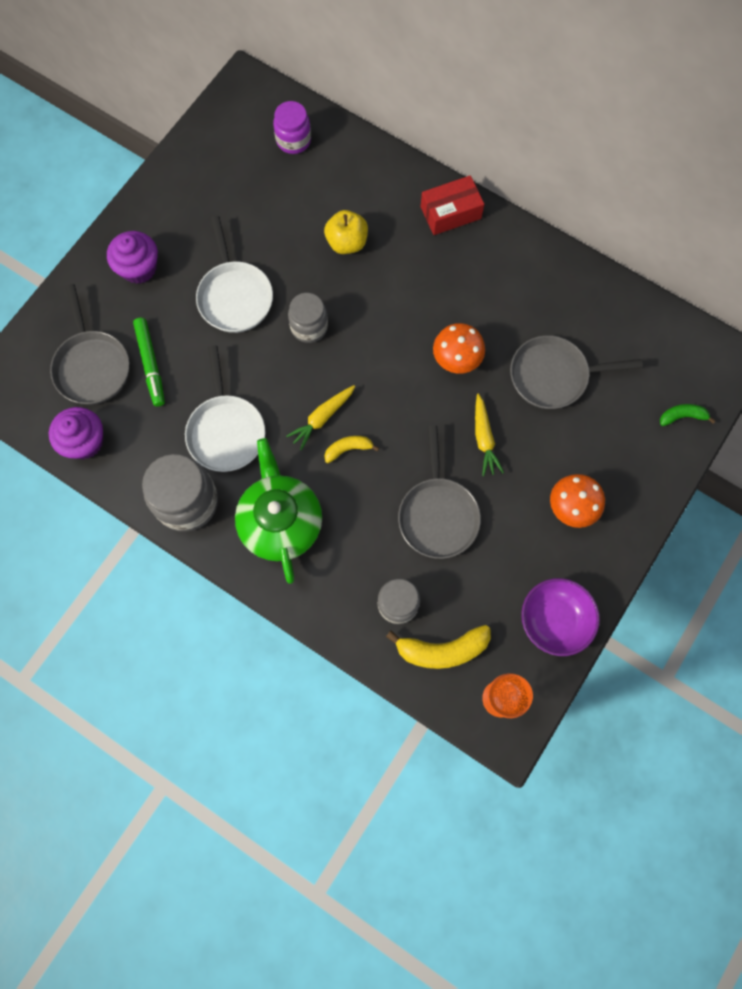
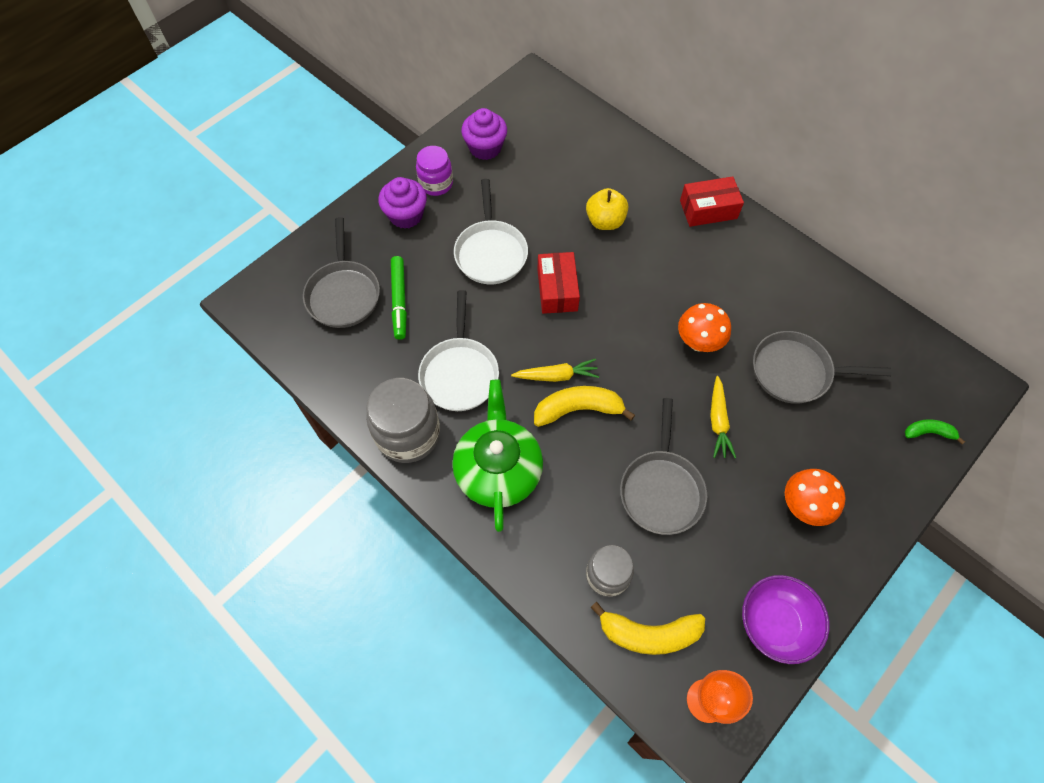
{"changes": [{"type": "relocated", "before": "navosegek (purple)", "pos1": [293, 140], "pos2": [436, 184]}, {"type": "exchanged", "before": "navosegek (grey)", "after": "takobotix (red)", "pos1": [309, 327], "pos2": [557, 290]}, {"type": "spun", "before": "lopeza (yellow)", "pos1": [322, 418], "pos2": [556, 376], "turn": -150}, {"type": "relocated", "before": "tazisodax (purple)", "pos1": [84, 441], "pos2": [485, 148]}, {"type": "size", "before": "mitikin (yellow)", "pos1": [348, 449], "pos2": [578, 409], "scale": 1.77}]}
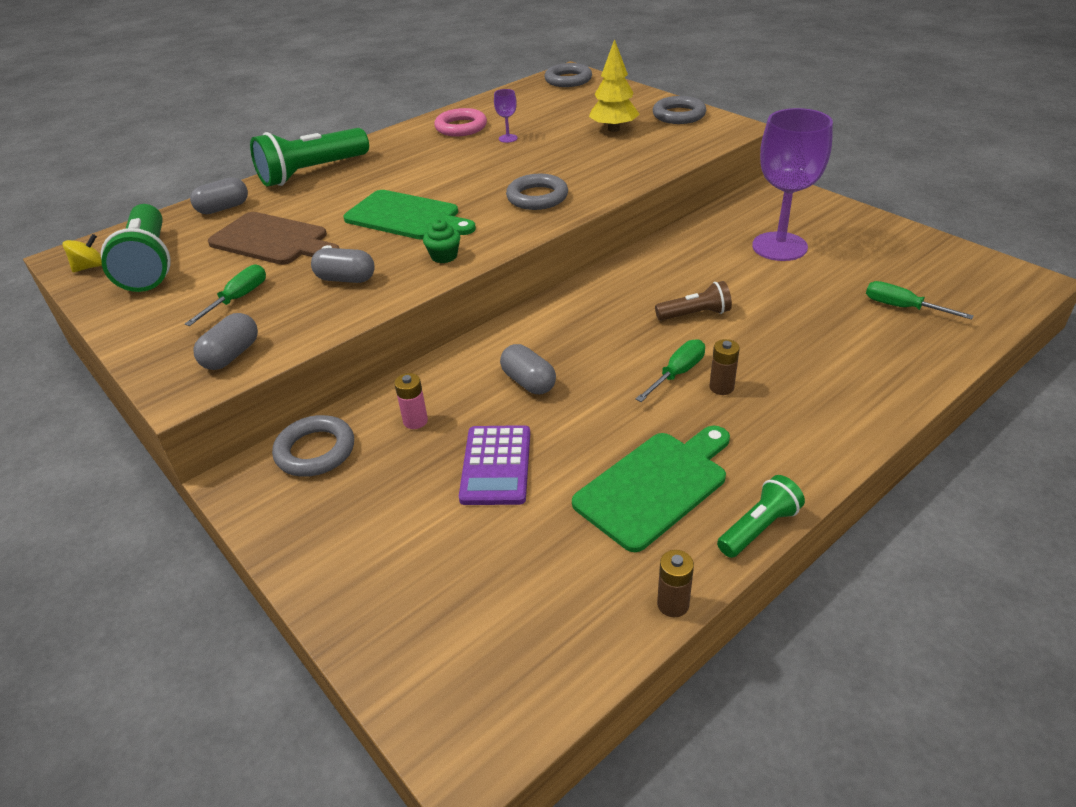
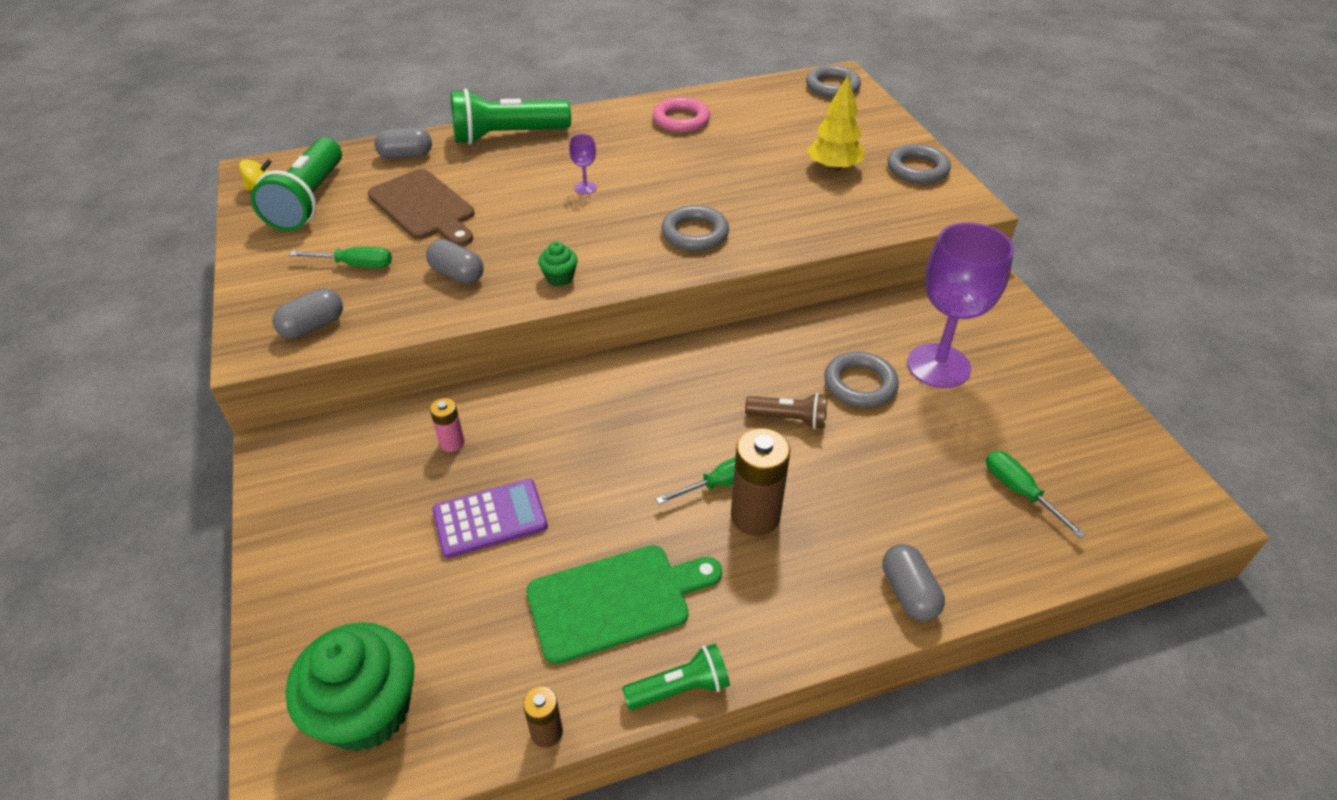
{"changes": [{"type": "relocated", "before": "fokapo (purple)", "pos1": [508, 138], "pos2": [585, 188]}, {"type": "missing", "before": "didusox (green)", "pos1": [406, 217]}, {"type": "spun", "before": "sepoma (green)", "pos1": [238, 298], "pos2": [356, 265], "turn": 45}, {"type": "size", "before": "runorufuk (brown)", "pos1": [721, 387], "pos2": [755, 516], "scale": 1.87}, {"type": "relocated", "before": "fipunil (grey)", "pos1": [528, 382], "pos2": [908, 593]}, {"type": "relocated", "before": "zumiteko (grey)", "pos1": [315, 451], "pos2": [860, 384]}, {"type": "spun", "before": "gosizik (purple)", "pos1": [496, 465], "pos2": [490, 519], "turn": -135}, {"type": "appeared", "after": "tazisodax (green)", "pos2": [367, 710]}]}
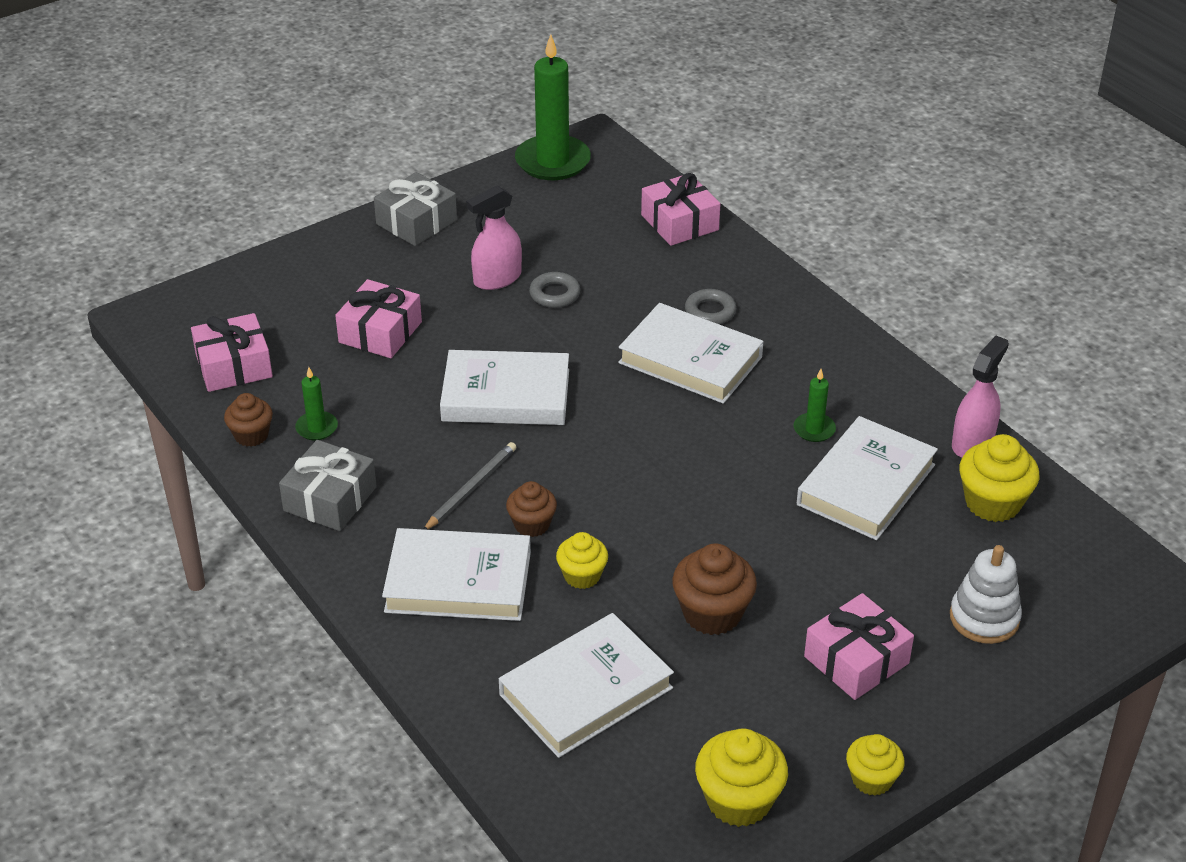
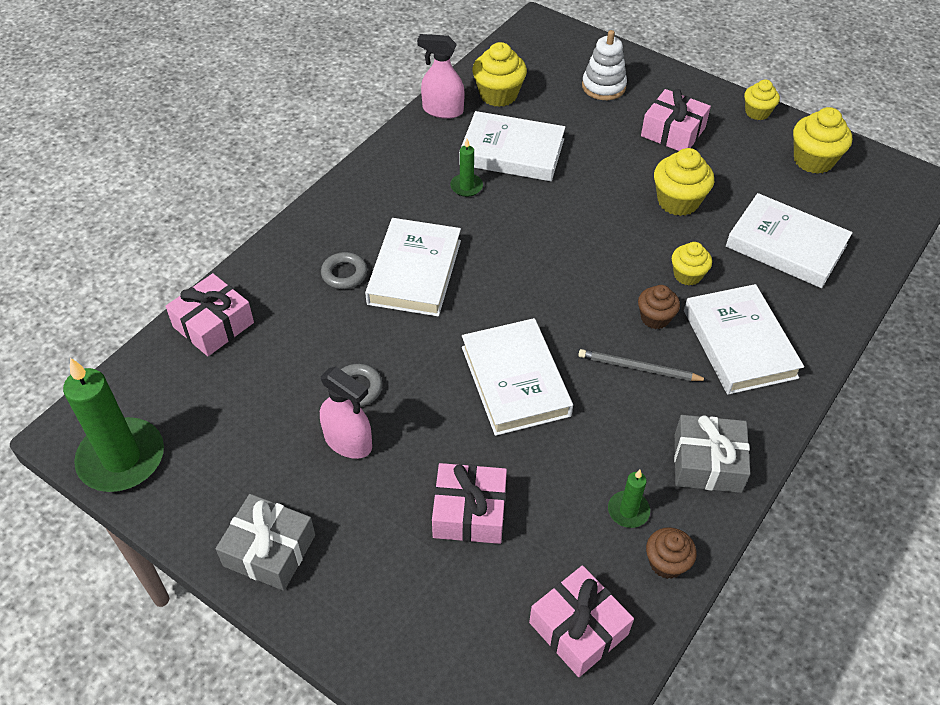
{"changes": [{"type": "colour", "before": "tazisodax (brown)", "after": "tazisodax (yellow)", "pos1": [712, 613], "pos2": [678, 201]}]}
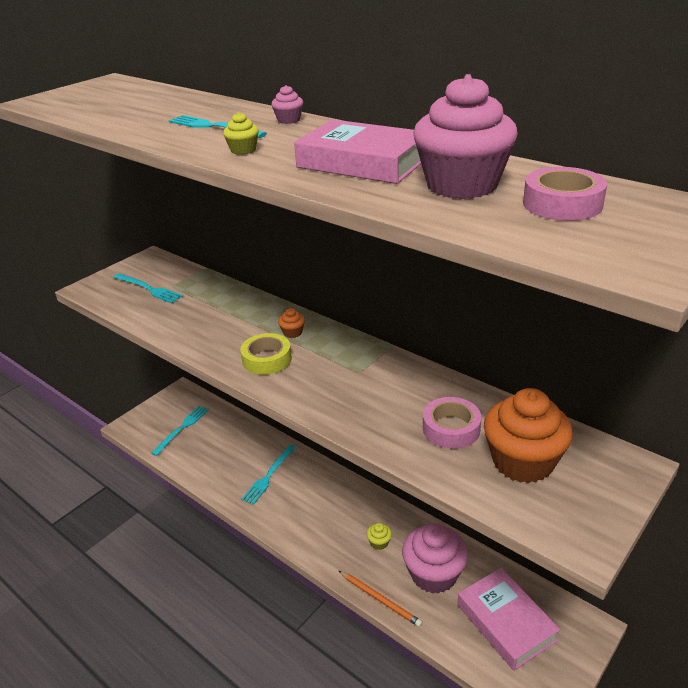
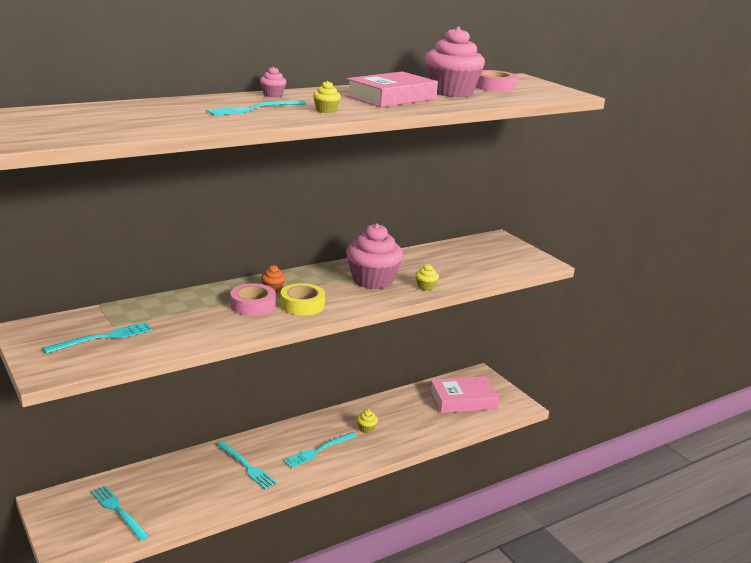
{"changes": [{"type": "missing", "before": "tazisodax (orange)", "pos1": [522, 461]}, {"type": "relocated", "before": "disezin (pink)", "pos1": [451, 428], "pos2": [253, 305]}, {"type": "relocated", "before": "tazisodax (pink)", "pos1": [433, 574], "pos2": [372, 280]}, {"type": "missing", "before": "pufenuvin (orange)", "pos1": [380, 599]}, {"type": "appeared", "after": "tazisodax (yellow)", "pos2": [426, 287]}, {"type": "appeared", "after": "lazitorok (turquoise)", "pos2": [318, 450]}]}
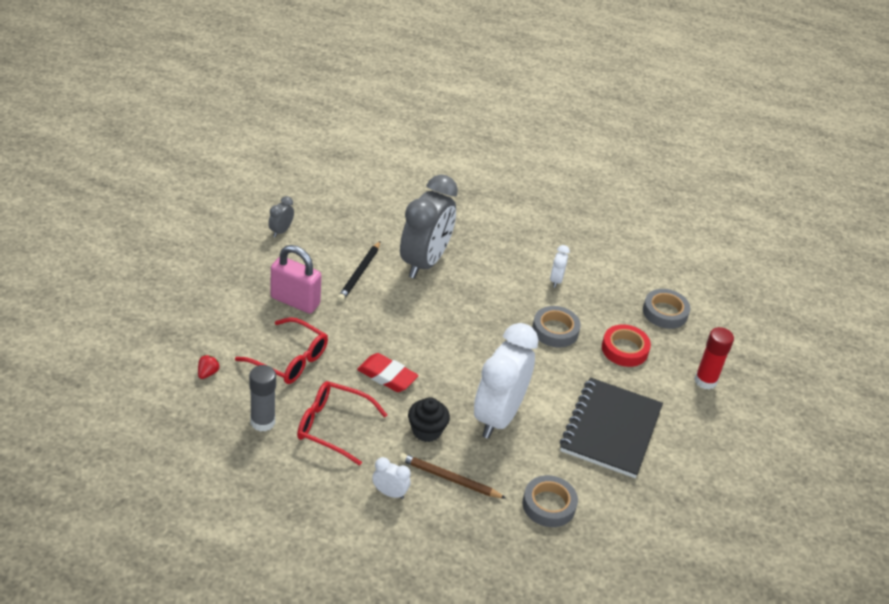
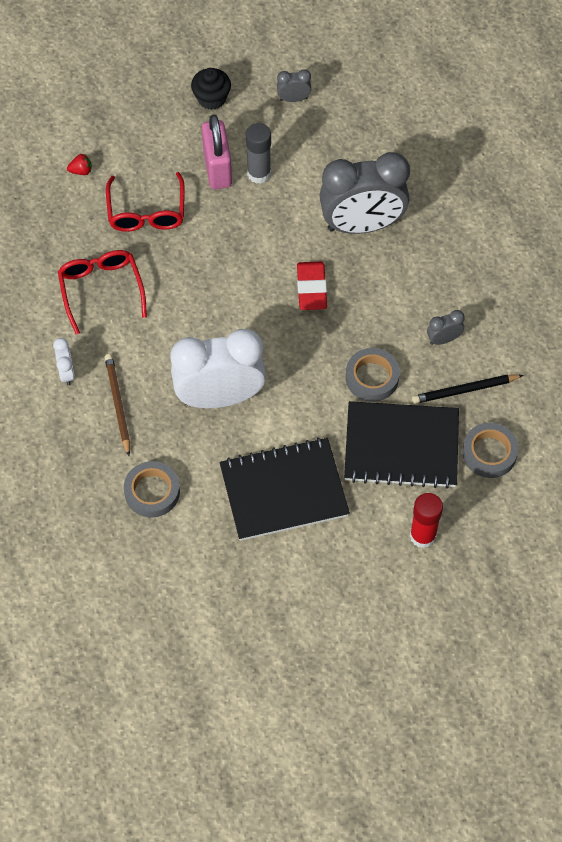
{"changes": [{"type": "relocated", "before": "pufenuvin (black)", "pos1": [359, 273], "pos2": [465, 390]}, {"type": "colour", "before": "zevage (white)", "after": "zevage (grey)", "pos1": [556, 280], "pos2": [443, 339]}, {"type": "exchanged", "before": "disezin (red)", "after": "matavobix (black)", "pos1": [624, 349], "pos2": [401, 447]}, {"type": "relocated", "before": "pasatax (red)", "pos1": [387, 376], "pos2": [311, 288]}, {"type": "relocated", "before": "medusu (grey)", "pos1": [262, 422], "pos2": [259, 173]}, {"type": "relocated", "before": "tazisodax (black)", "pos1": [426, 431], "pos2": [211, 98]}]}
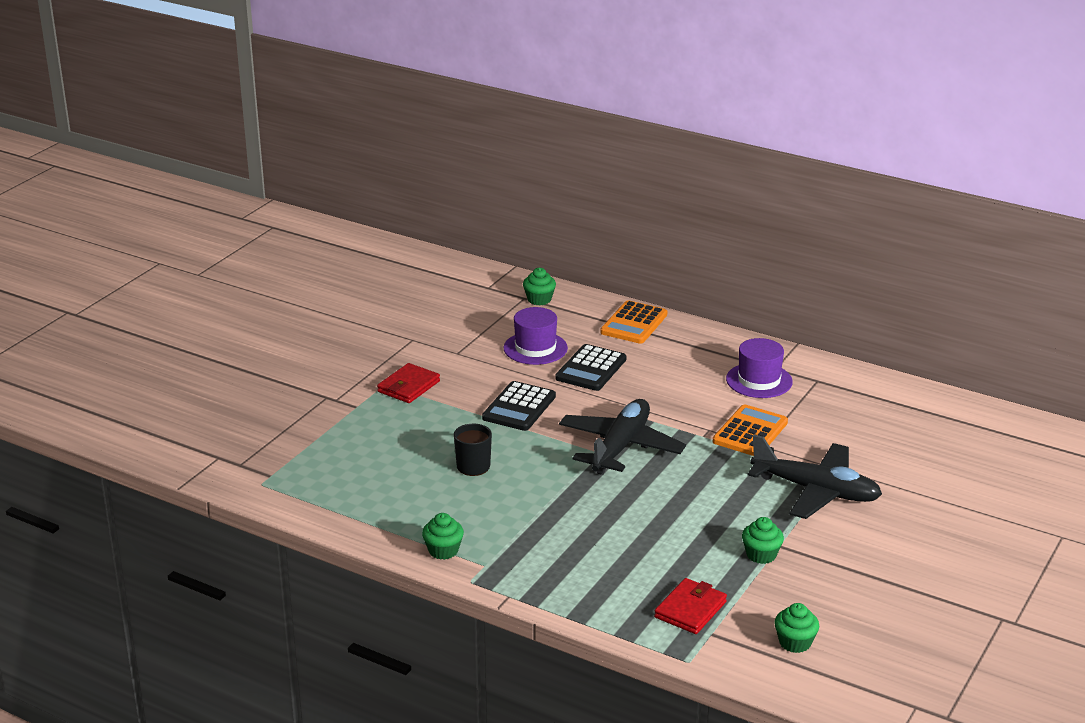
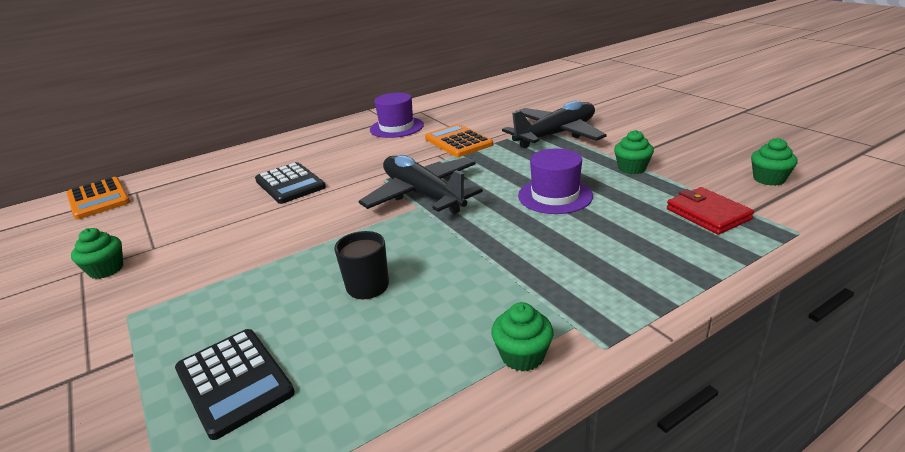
{"changes": [{"type": "relocated", "before": "tazisodax (green)", "pos1": [539, 299], "pos2": [106, 269]}, {"type": "relocated", "before": "gosizik (orange)", "pos1": [634, 323], "pos2": [99, 199]}, {"type": "relocated", "before": "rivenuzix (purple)", "pos1": [535, 348], "pos2": [555, 196]}, {"type": "missing", "before": "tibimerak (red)", "pos1": [408, 386]}, {"type": "relocated", "before": "gosizik (black)", "pos1": [519, 407], "pos2": [234, 381]}]}
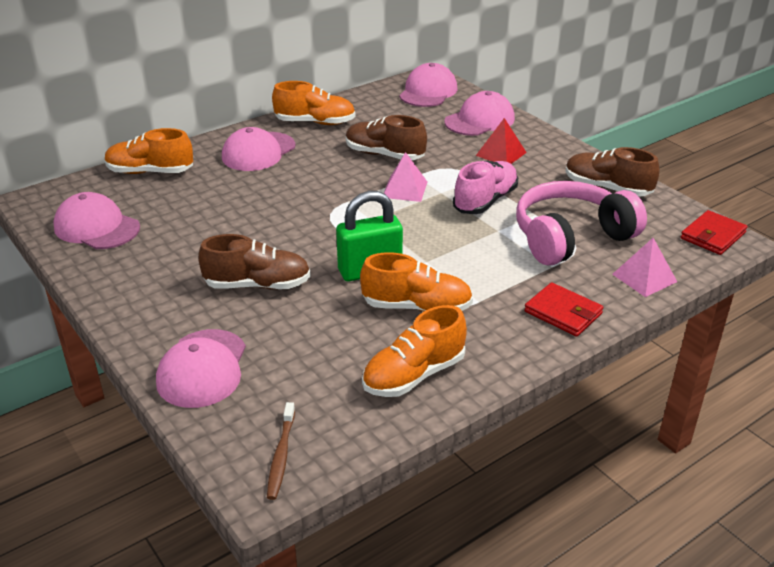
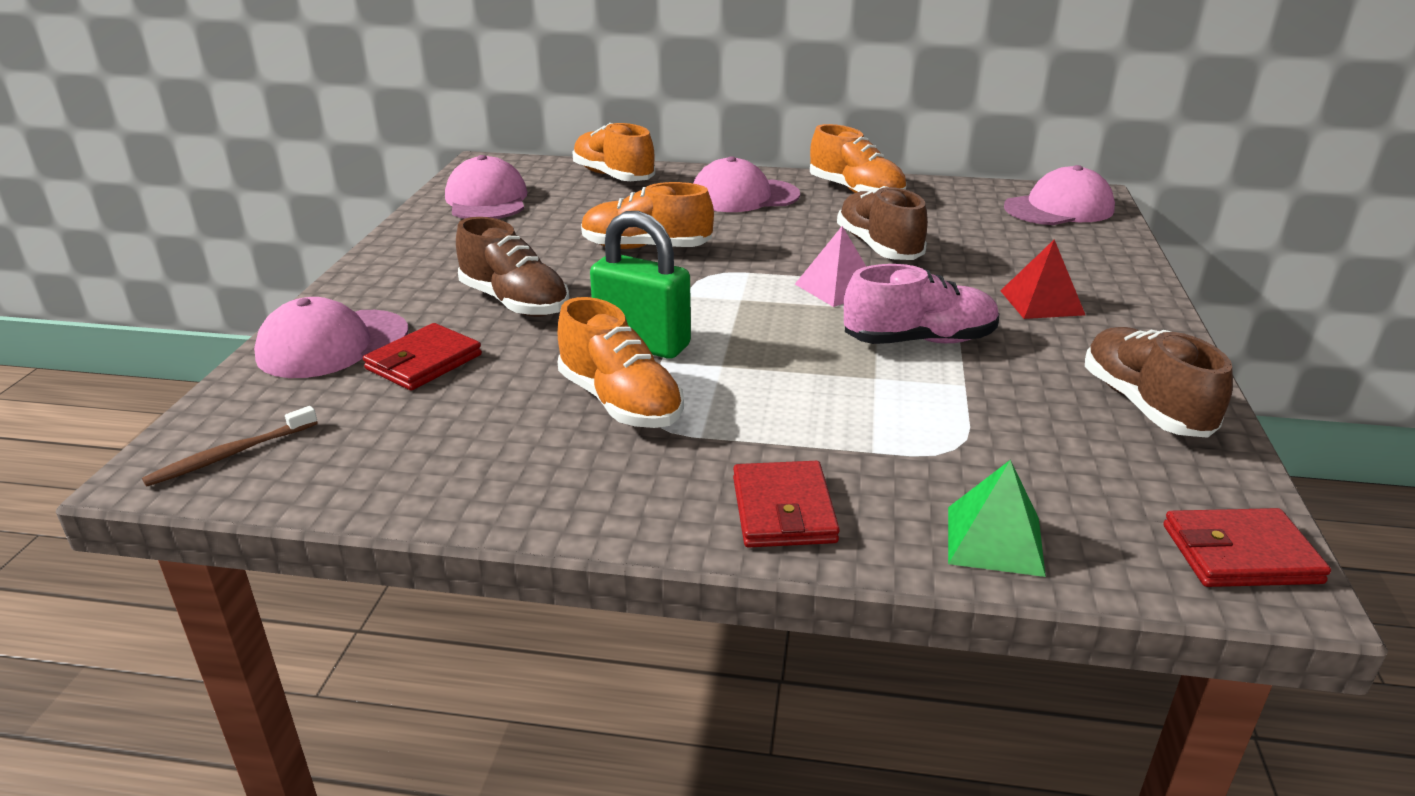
{"changes": [{"type": "missing", "before": "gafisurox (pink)", "pos1": [479, 120]}, {"type": "missing", "before": "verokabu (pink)", "pos1": [571, 237]}, {"type": "colour", "before": "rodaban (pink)", "after": "rodaban (green)", "pos1": [644, 278], "pos2": [994, 540]}, {"type": "relocated", "before": "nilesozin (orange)", "pos1": [414, 375], "pos2": [646, 248]}, {"type": "appeared", "after": "tibimerak (red)", "pos2": [424, 362]}]}
